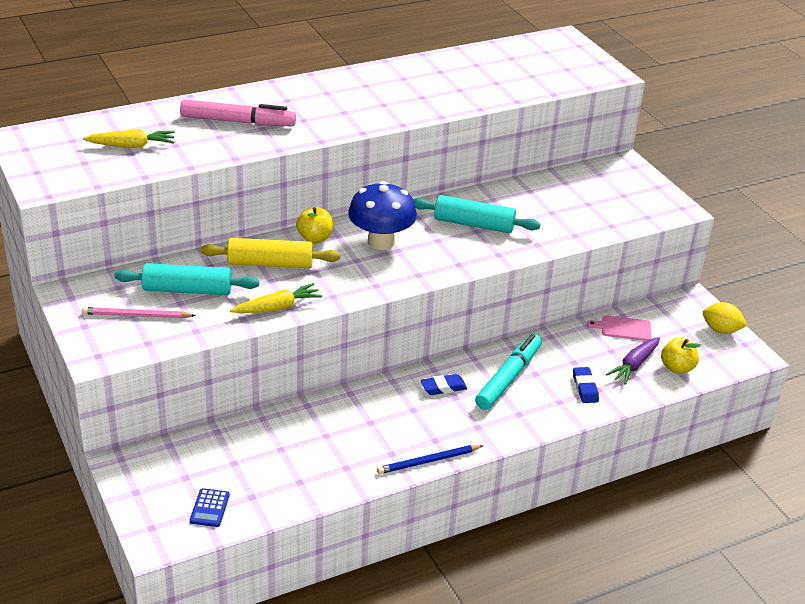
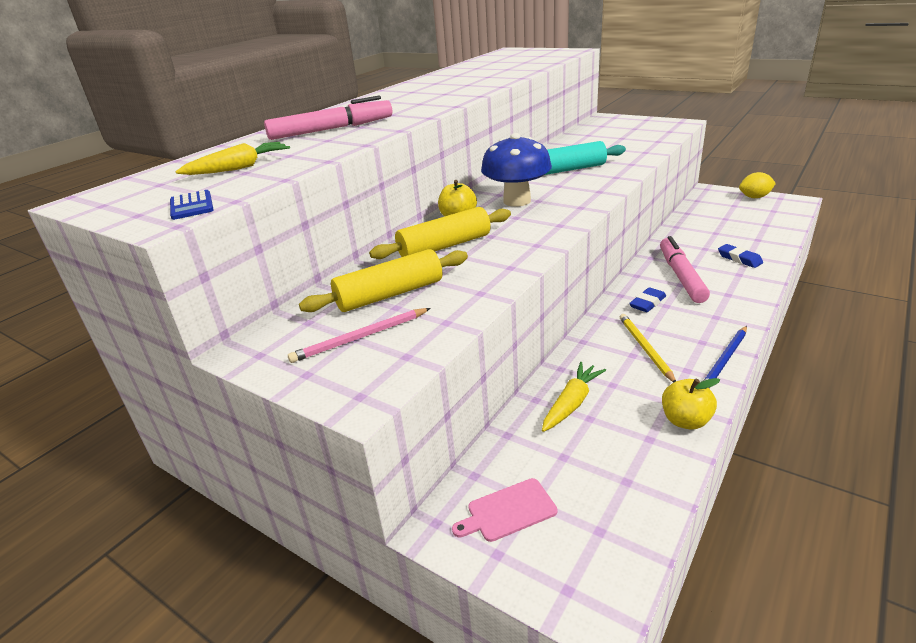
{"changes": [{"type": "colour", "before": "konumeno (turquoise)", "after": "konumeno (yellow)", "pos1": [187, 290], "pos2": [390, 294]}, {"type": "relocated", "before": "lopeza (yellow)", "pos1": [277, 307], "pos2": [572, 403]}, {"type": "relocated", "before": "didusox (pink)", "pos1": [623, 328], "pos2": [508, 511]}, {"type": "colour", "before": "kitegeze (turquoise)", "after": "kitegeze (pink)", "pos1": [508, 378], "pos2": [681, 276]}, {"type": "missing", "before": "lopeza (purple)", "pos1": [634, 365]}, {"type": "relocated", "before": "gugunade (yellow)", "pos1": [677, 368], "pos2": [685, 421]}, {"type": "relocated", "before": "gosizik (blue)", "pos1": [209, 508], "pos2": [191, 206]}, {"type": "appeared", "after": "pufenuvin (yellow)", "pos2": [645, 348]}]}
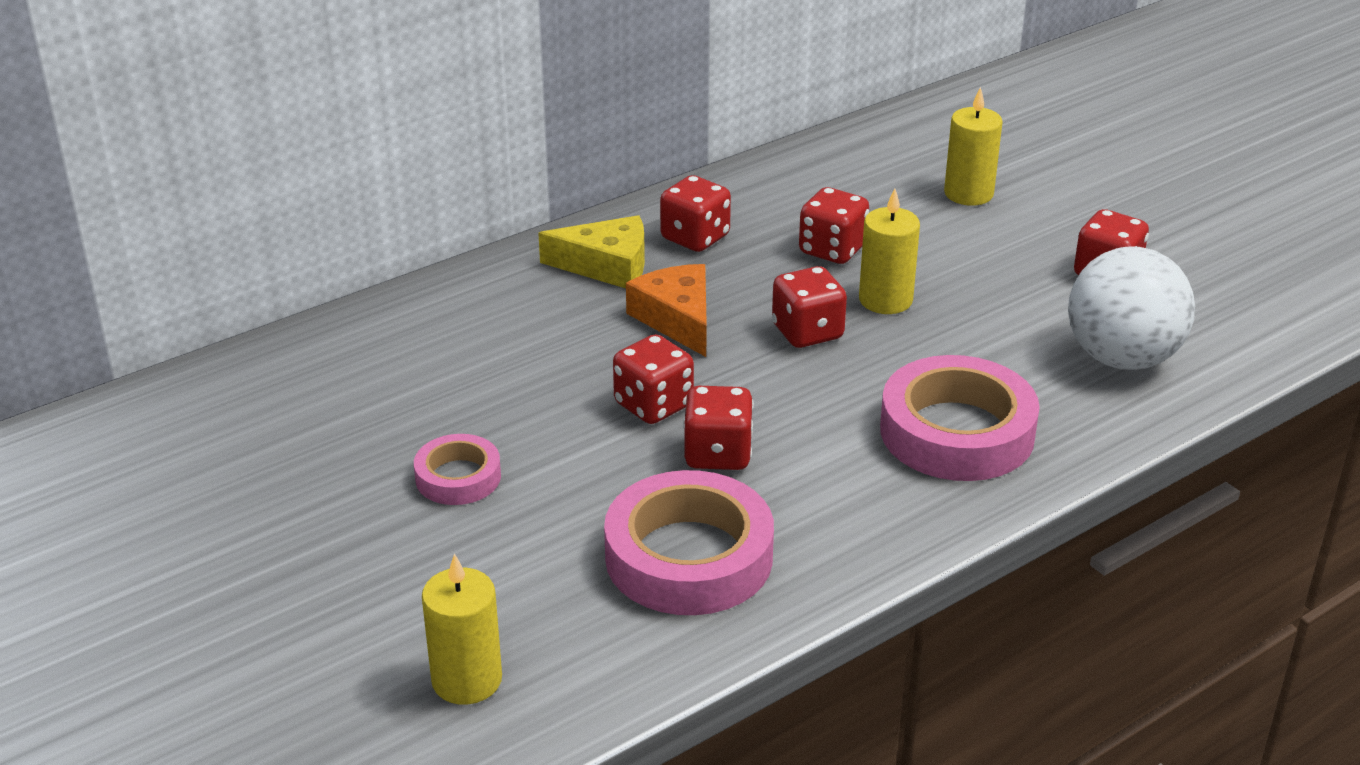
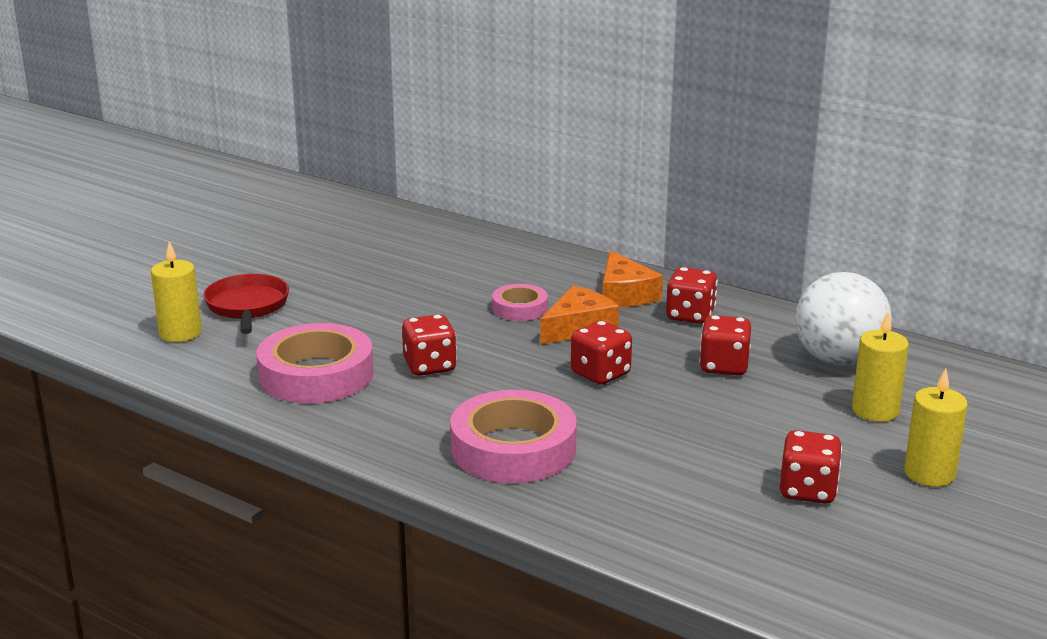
{"changes": [{"type": "relocated", "before": "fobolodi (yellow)", "pos1": [885, 300], "pos2": [929, 473]}, {"type": "colour", "before": "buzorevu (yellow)", "after": "buzorevu (orange)", "pos1": [607, 266], "pos2": [625, 294]}, {"type": "relocated", "before": "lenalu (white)", "pos1": [1122, 358], "pos2": [838, 360]}, {"type": "missing", "before": "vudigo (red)", "pos1": [653, 405]}, {"type": "relocated", "before": "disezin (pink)", "pos1": [458, 477], "pos2": [520, 308]}, {"type": "appeared", "after": "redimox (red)", "pos2": [247, 306]}]}
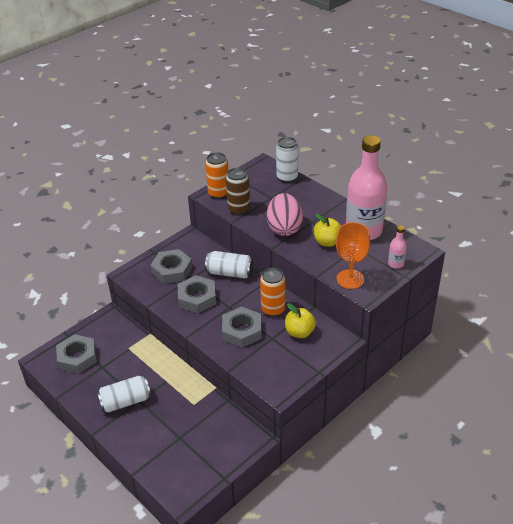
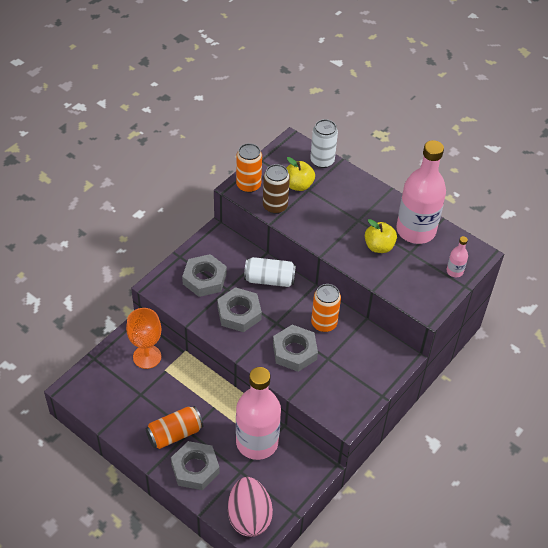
{"changes": [{"type": "relocated", "before": "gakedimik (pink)", "pos1": [284, 228], "pos2": [249, 516]}, {"type": "relocated", "before": "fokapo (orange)", "pos1": [350, 279], "pos2": [147, 356]}, {"type": "relocated", "before": "gugunade (yellow)", "pos1": [299, 332], "pos2": [298, 185]}, {"type": "relocated", "before": "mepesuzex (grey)", "pos1": [77, 357], "pos2": [195, 468]}, {"type": "colour", "before": "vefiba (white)", "after": "vefiba (orange)", "pos1": [125, 401], "pos2": [175, 434]}, {"type": "appeared", "after": "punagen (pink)", "pos2": [257, 442]}]}
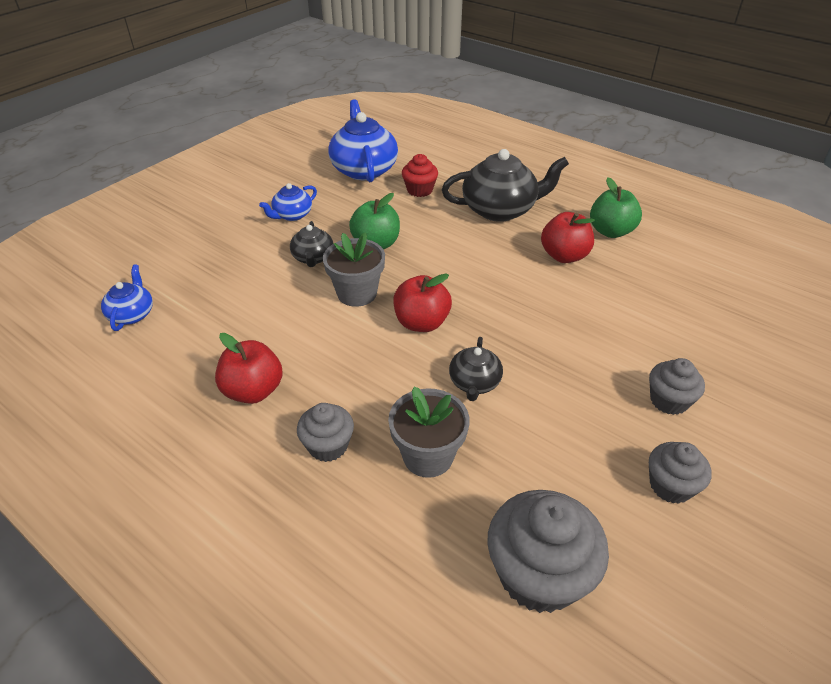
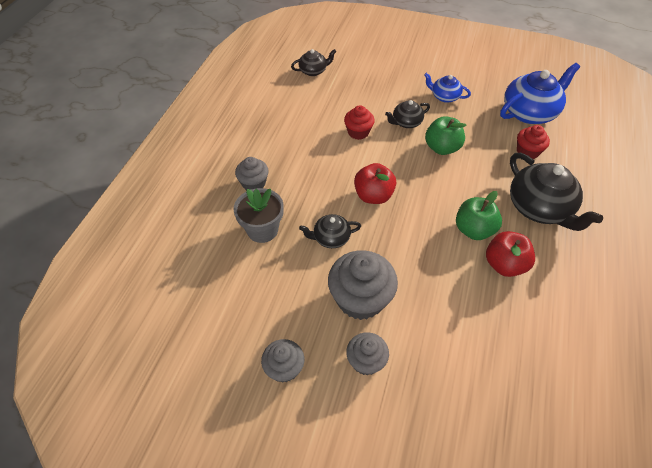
{"changes": [{"type": "relocated", "before": "gugunade (green)", "pos1": [611, 231], "pos2": [473, 230]}, {"type": "missing", "before": "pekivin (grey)", "pos1": [357, 293]}, {"type": "colour", "before": "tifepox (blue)", "after": "tifepox (black)", "pos1": [132, 314], "pos2": [313, 71]}, {"type": "missing", "before": "gugunade (red)", "pos1": [253, 391]}, {"type": "relocated", "before": "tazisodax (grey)", "pos1": [538, 574], "pos2": [360, 299]}, {"type": "appeared", "after": "tazisodax (red)", "pos2": [358, 132]}]}
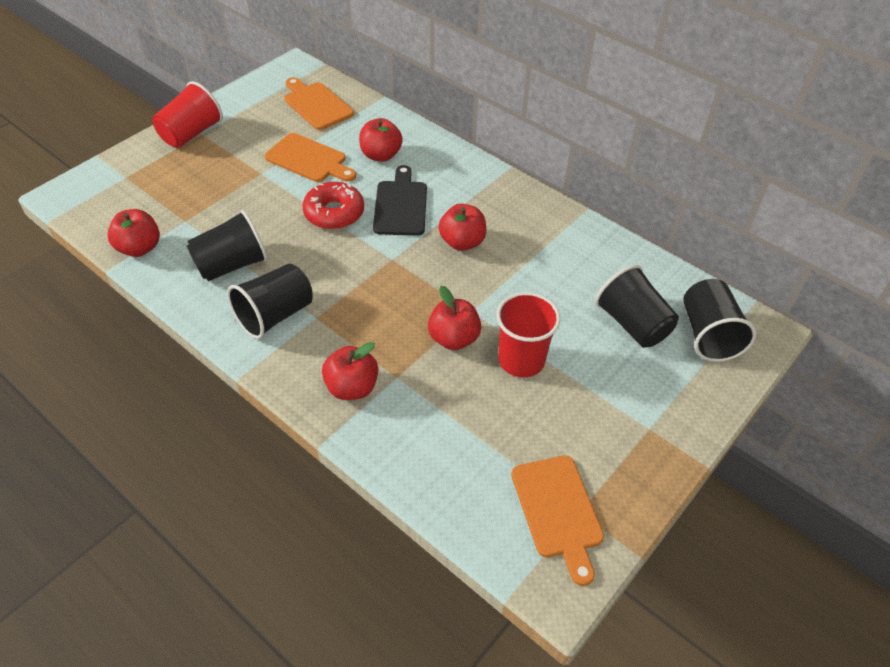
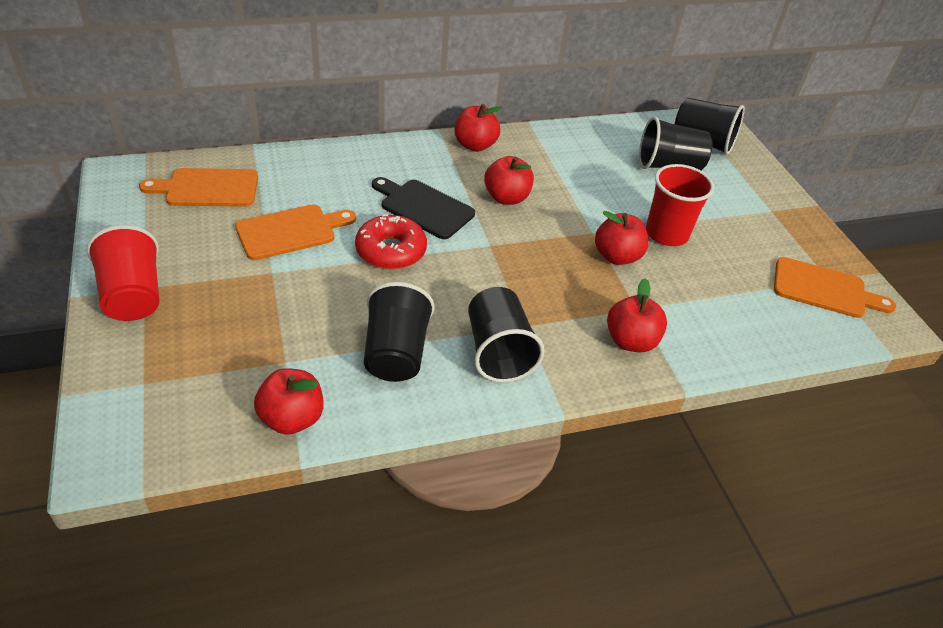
{"changes": [{"type": "relocated", "before": "gugunade (red)", "pos1": [381, 155], "pos2": [475, 145]}]}
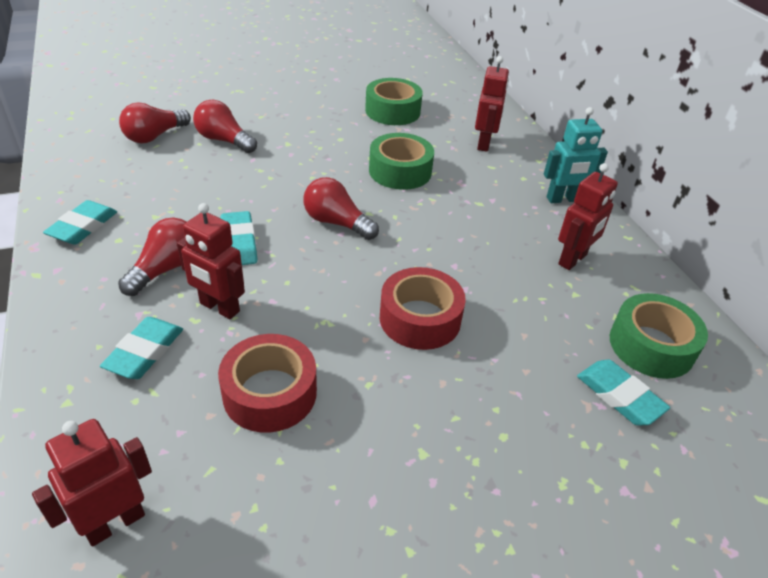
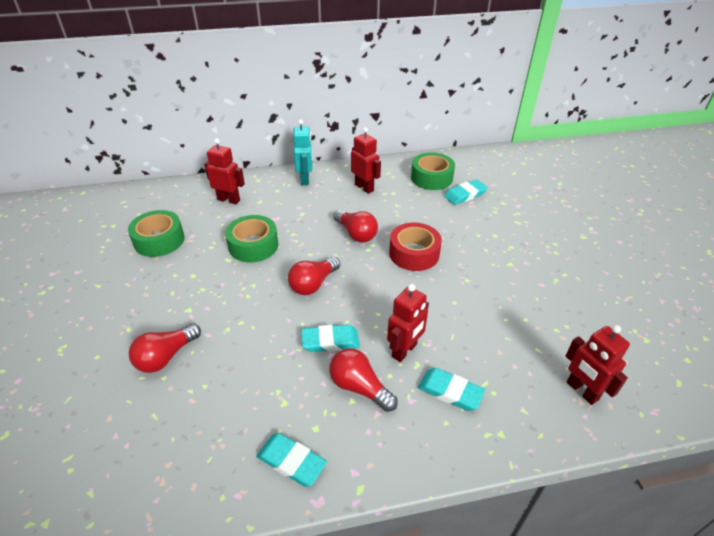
{"changes": [{"type": "relocated", "before": "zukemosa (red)", "pos1": [155, 136], "pos2": [356, 234]}, {"type": "missing", "before": "disezin (red)", "pos1": [270, 393]}]}
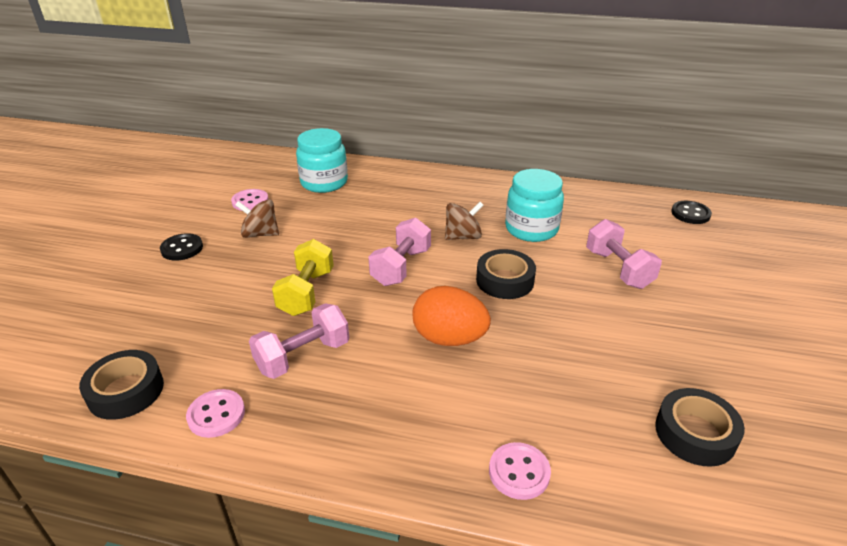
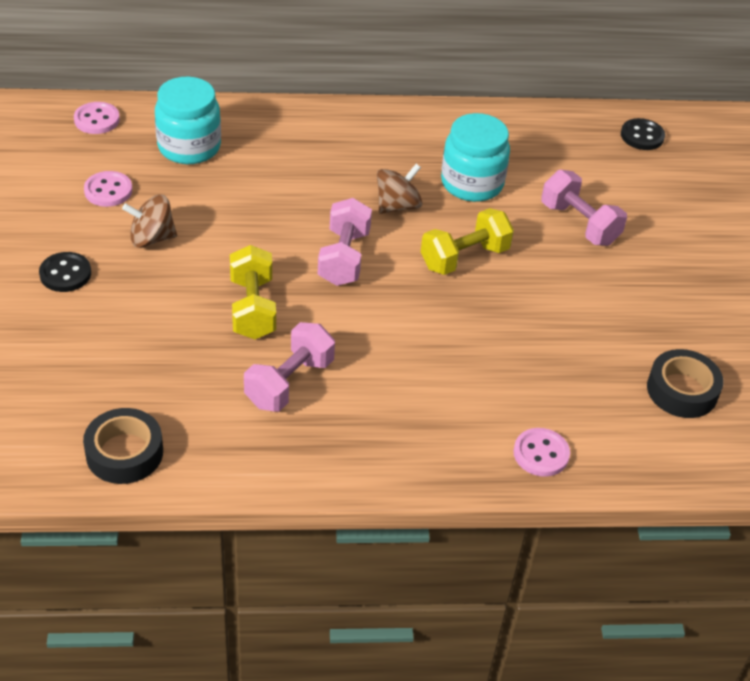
{"changes": [{"type": "exchanged", "before": "disezin (black)", "after": "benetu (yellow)", "pos1": [505, 280], "pos2": [464, 258]}, {"type": "missing", "before": "gakedimik (orange)", "pos1": [449, 338]}, {"type": "relocated", "before": "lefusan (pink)", "pos1": [216, 415], "pos2": [97, 120]}]}
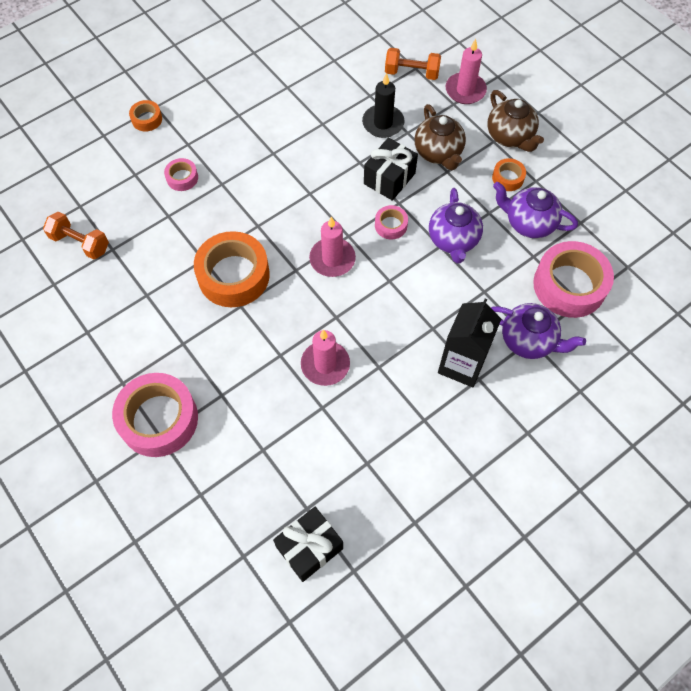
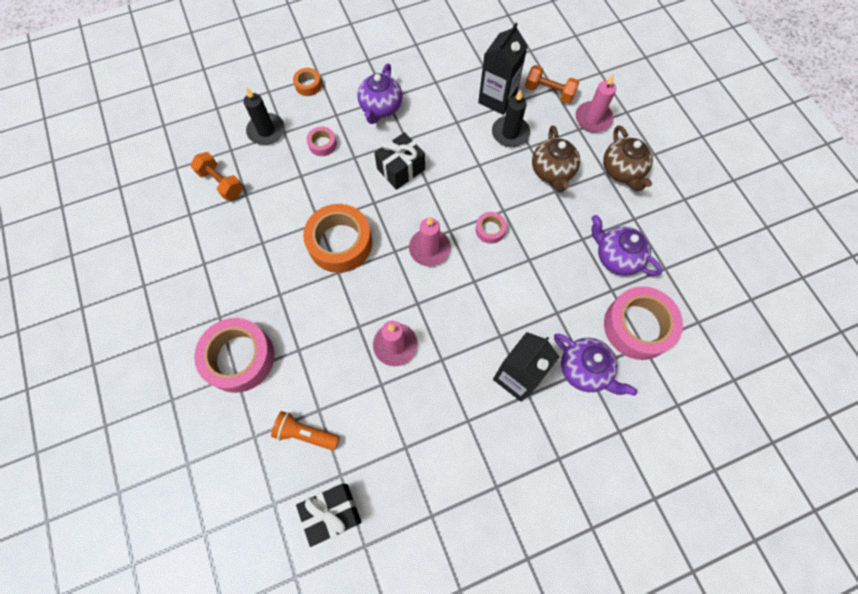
{"changes": [{"type": "relocated", "before": "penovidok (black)", "pos1": [389, 178], "pos2": [401, 169]}, {"type": "missing", "before": "disezin (orange)", "pos1": [508, 178]}, {"type": "relocated", "before": "tifepox (purple)", "pos1": [453, 240], "pos2": [380, 108]}, {"type": "appeared", "after": "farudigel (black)", "pos2": [497, 99]}, {"type": "appeared", "after": "fobolodi (black)", "pos2": [266, 131]}, {"type": "appeared", "after": "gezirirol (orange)", "pos2": [305, 433]}]}
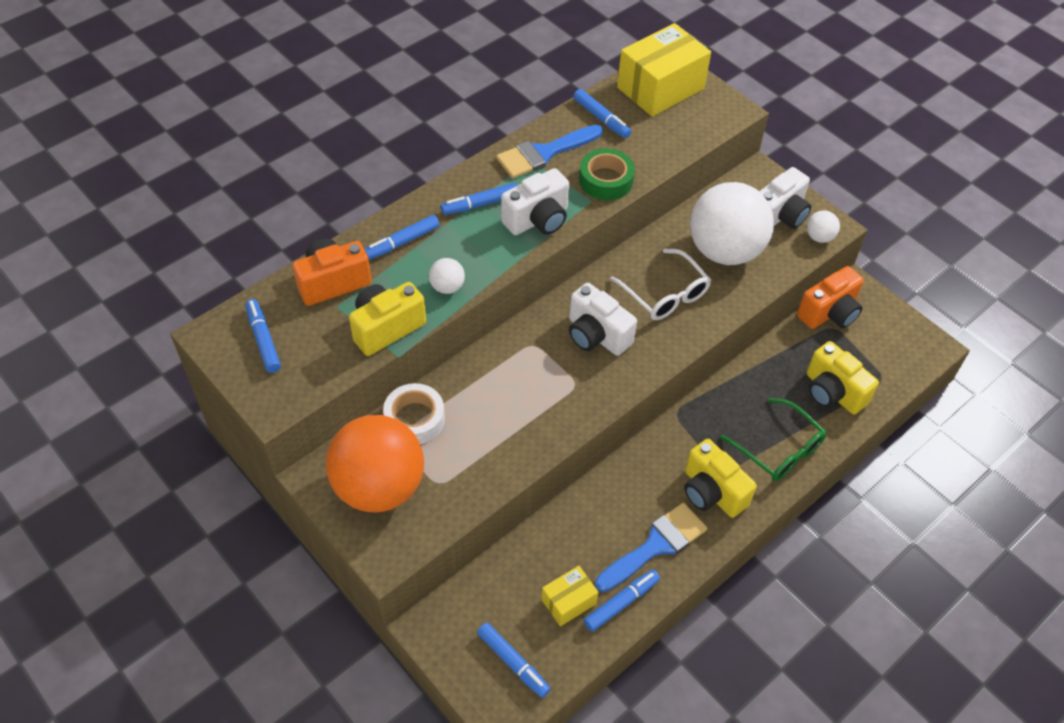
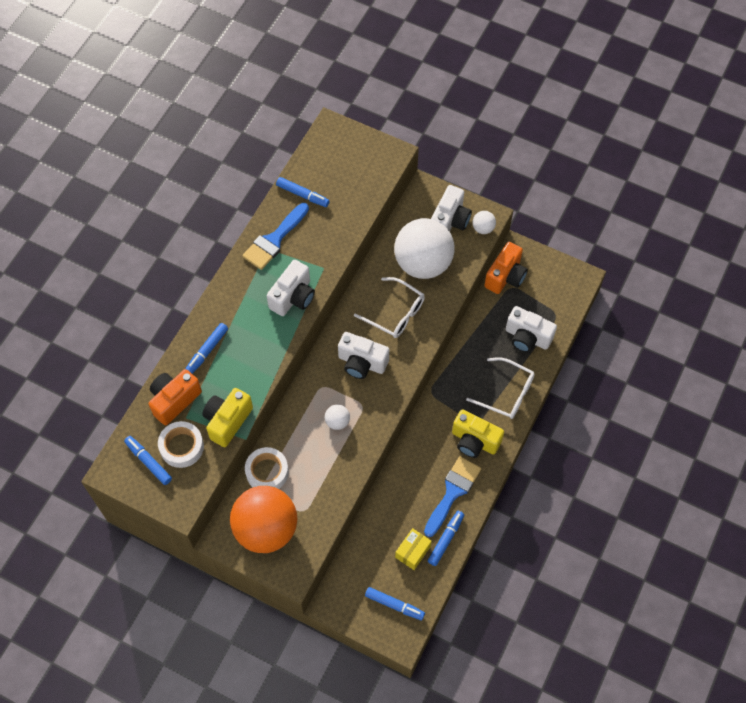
{"changes": [{"type": "missing", "before": "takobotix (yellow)", "pos1": [660, 88]}, {"type": "missing", "before": "disezin (green)", "pos1": [606, 180]}, {"type": "missing", "before": "kitegeze (blue)", "pos1": [480, 204]}, {"type": "relocated", "before": "lenalu (white)", "pos1": [447, 287], "pos2": [337, 421]}, {"type": "colour", "before": "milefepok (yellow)", "after": "milefepok (white)", "pos1": [832, 392], "pos2": [527, 337]}, {"type": "colour", "before": "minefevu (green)", "after": "minefevu (white)", "pos1": [778, 448], "pos2": [506, 393]}, {"type": "appeared", "after": "disezin (white)", "pos2": [182, 447]}]}
